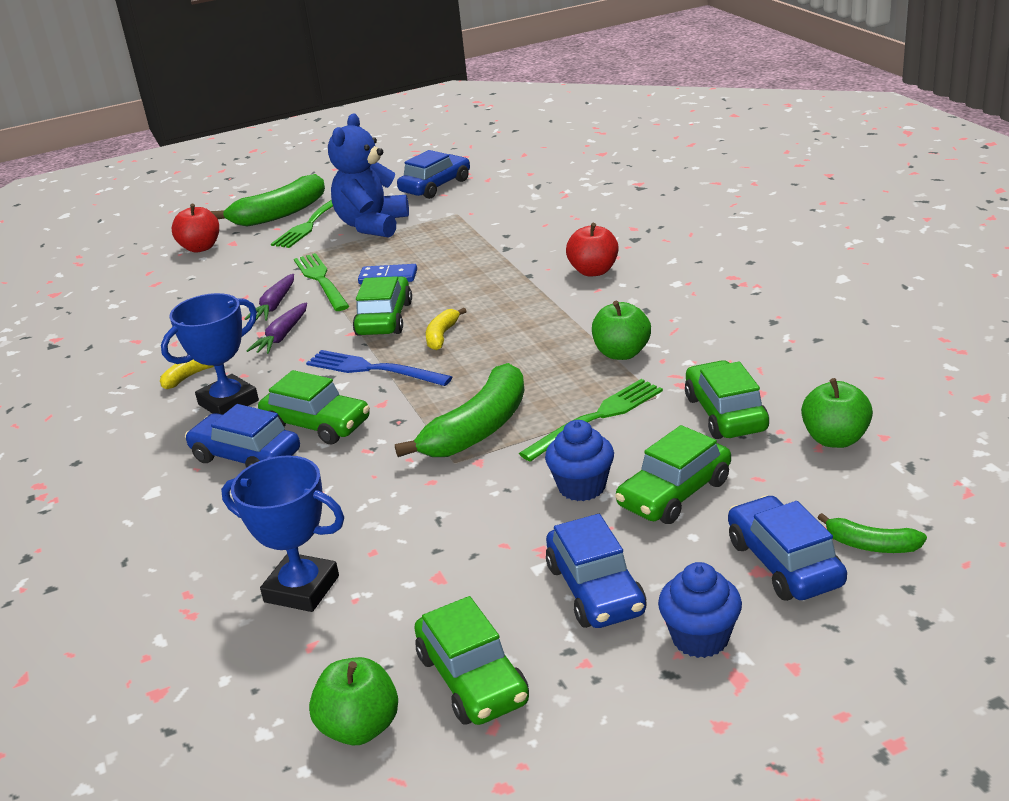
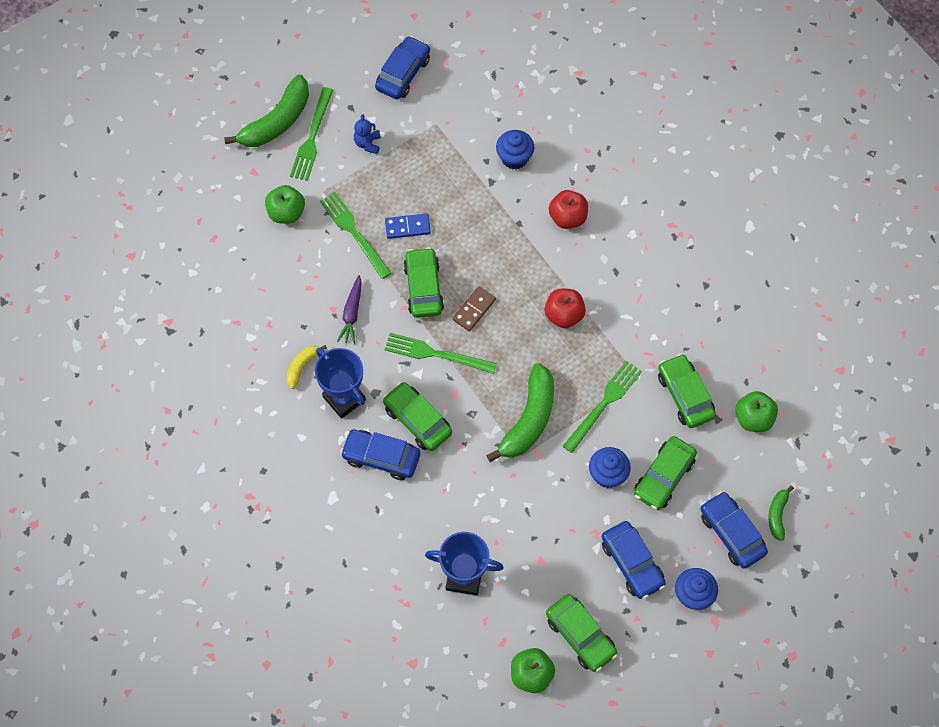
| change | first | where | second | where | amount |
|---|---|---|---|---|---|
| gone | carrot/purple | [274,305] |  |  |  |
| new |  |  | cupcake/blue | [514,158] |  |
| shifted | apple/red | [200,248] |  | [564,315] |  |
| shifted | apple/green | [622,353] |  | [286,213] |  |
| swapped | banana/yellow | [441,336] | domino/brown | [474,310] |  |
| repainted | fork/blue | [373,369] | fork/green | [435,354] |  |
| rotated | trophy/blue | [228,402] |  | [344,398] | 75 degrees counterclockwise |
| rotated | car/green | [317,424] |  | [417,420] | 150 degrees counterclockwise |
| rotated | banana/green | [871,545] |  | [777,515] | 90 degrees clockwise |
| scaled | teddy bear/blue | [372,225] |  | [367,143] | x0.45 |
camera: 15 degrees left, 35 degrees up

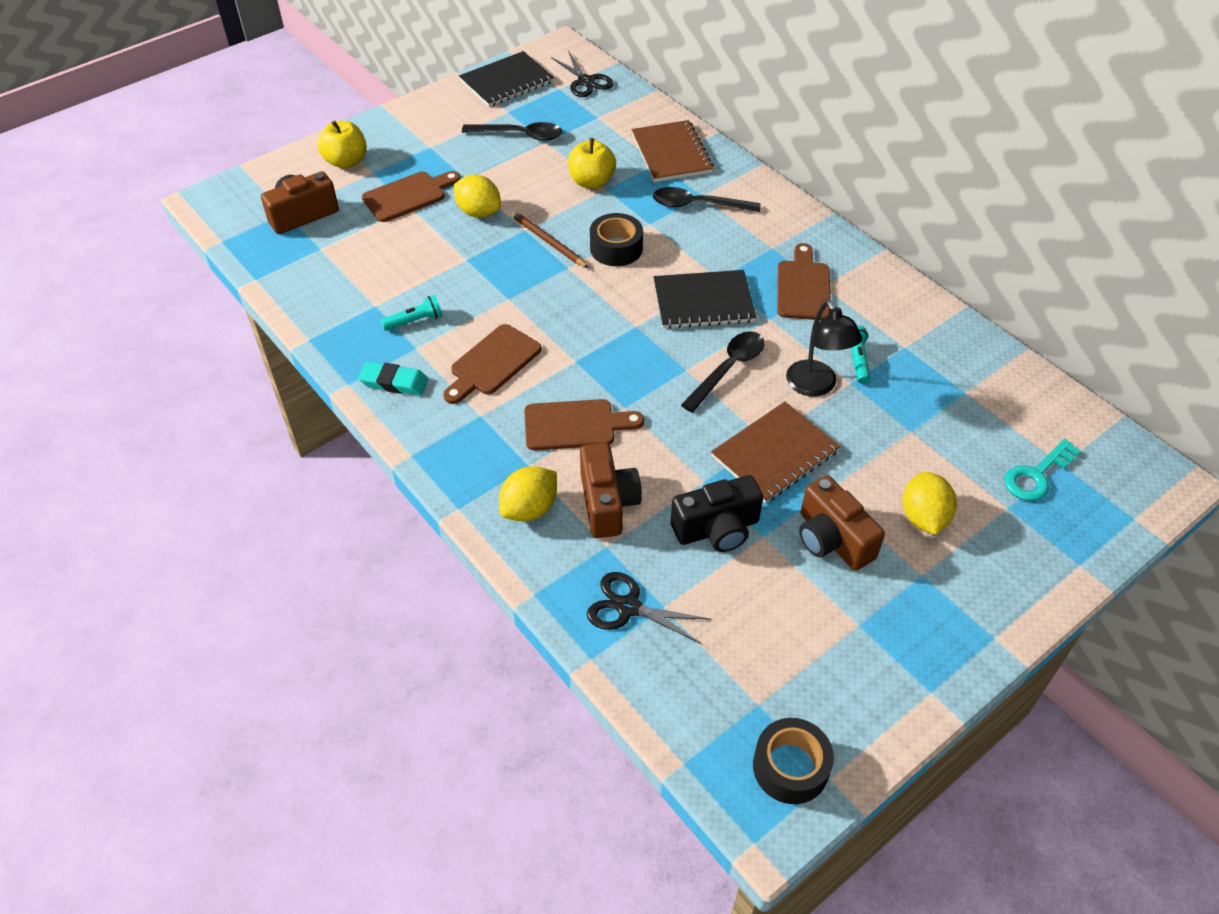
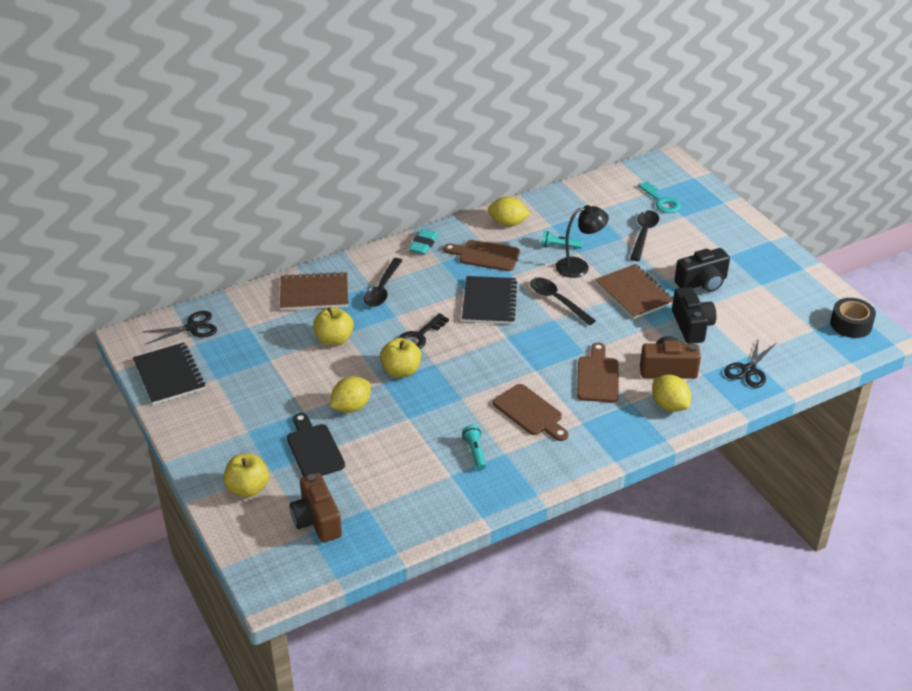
| change | first | where | second | where | amount |
|---|---|---|---|---|---|
| shifted | eraser/turquoise | [394,382] |  | [423,244] |  |
| shifted | spoon/black | [519,135] |  | [644,234] |  |
| shifted | lemon/yellow | [923,517] |  | [507,223] |  |
| swapped | pencil/brown | [548,241] | apple/yellow | [401,371] |  |
| swapped | tape/black | [616,248] | key/black | [419,336] |  |
| repainted | cutting board/brown | [408,195] | cutting board/black | [314,449] |  |
| repainted | camera/brown | [832,539] | camera/black | [702,283] |  |
camera: 80 degrees left, 10 degrees down

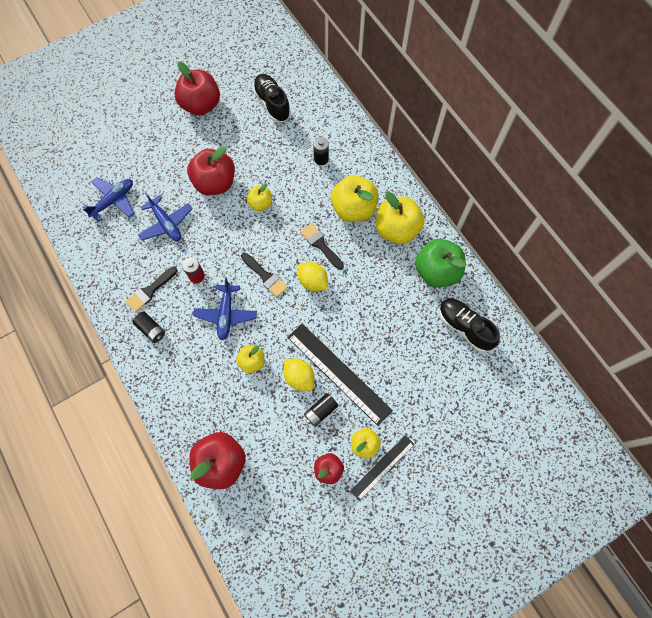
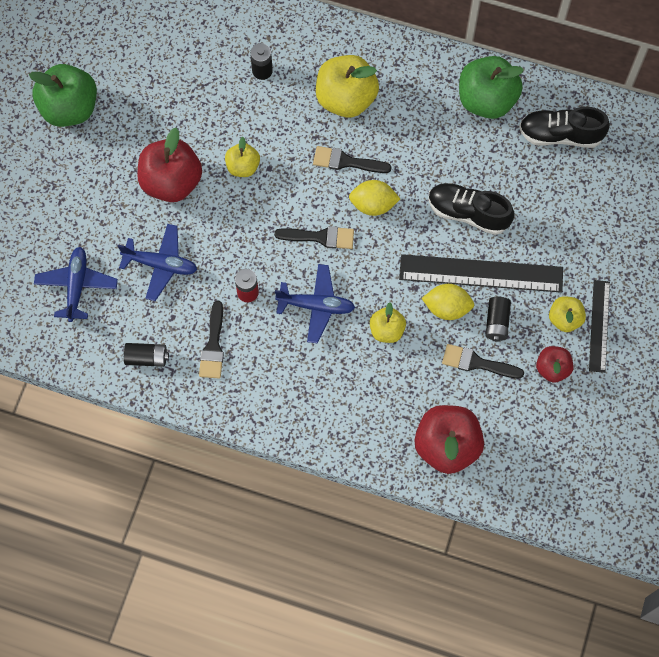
| change | first | where | second | where | amount |
|---|---|---|---|---|---|
| gone | apple/yellow | [397,229] |  |  |  |
| new |  |  | brush/black | [477,363] |  |
| shifted | battery/black | [151,330] |  | [147,358] |  |
| shifted | shoe/black | [272,104] |  | [468,213] |  |
| repainted | apple/red | [201,105] | apple/green | [70,108] |  |
| rotated | plane/blue | [226,314] |  | [316,306] | 45 degrees counterclockwise |
camera: 40 degrees left, 0 degrees up

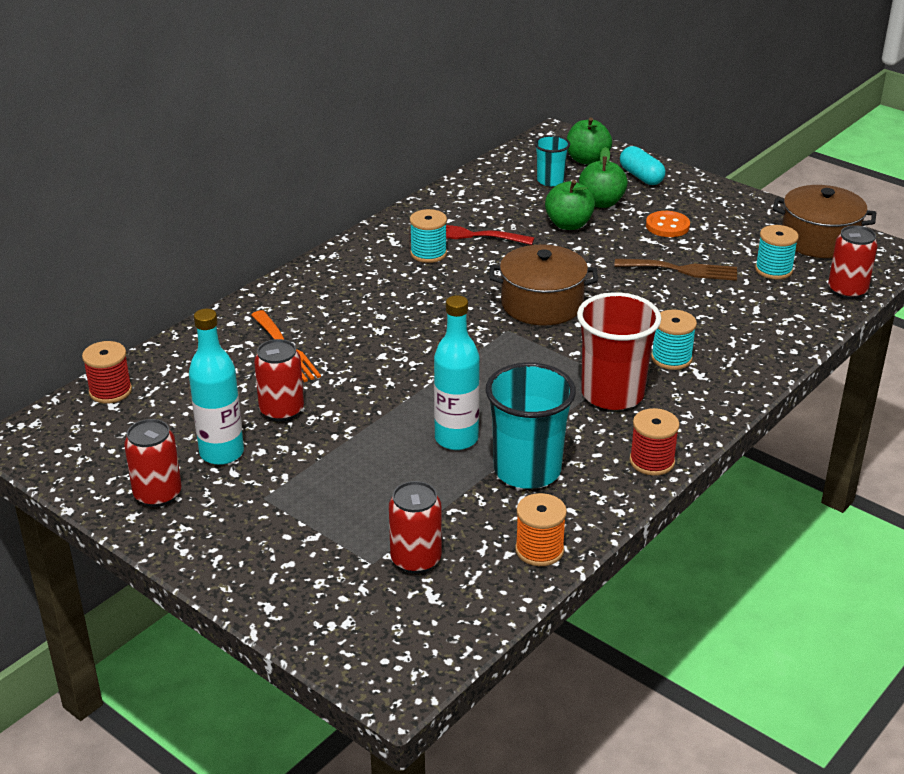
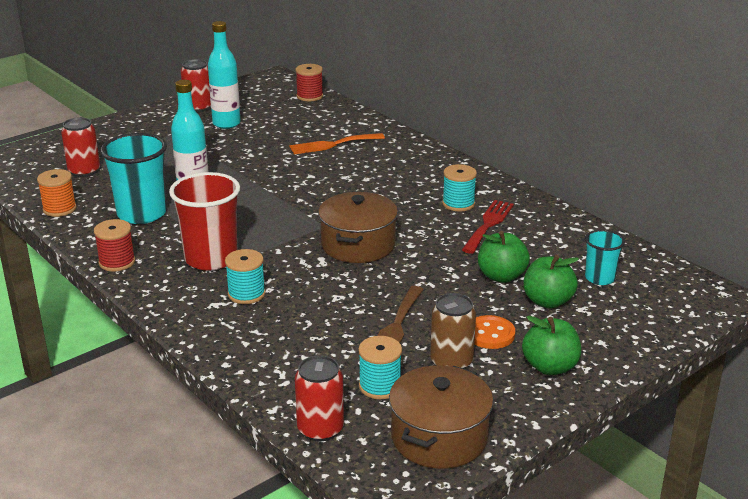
| change | first | where | second | where | amount |
|---|---|---|---|---|---|
| gone | can/red | [281,410] |  |  |  |
| gone | capsule/turquoise | [641,176] |  |  |  |
| new |  |  | can/brown | [451,362] |  |
| shifted | apple/green | [587,160] |  | [550,367] |  |
camera: 100 degrees right, 5 degrees down

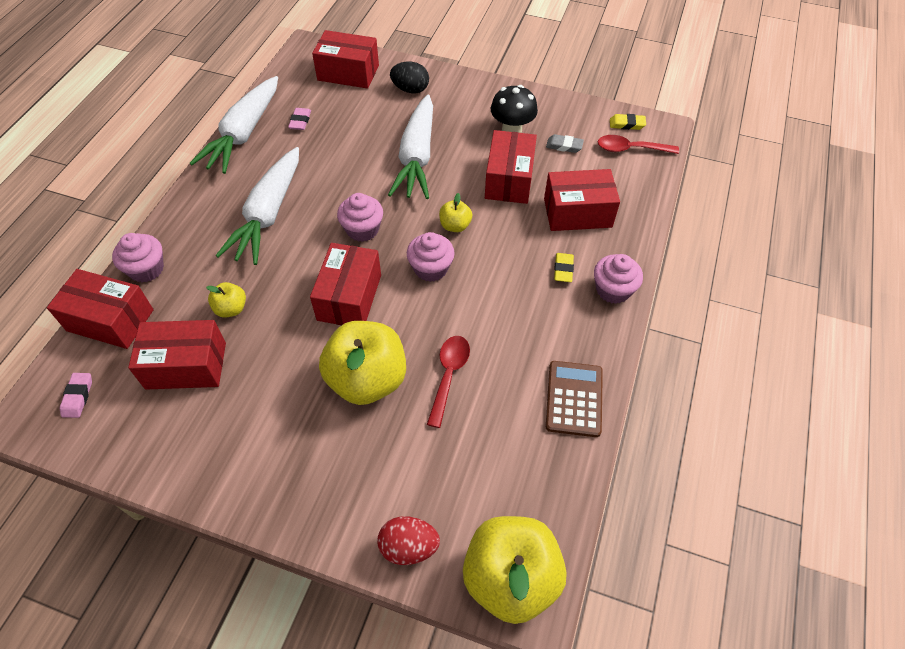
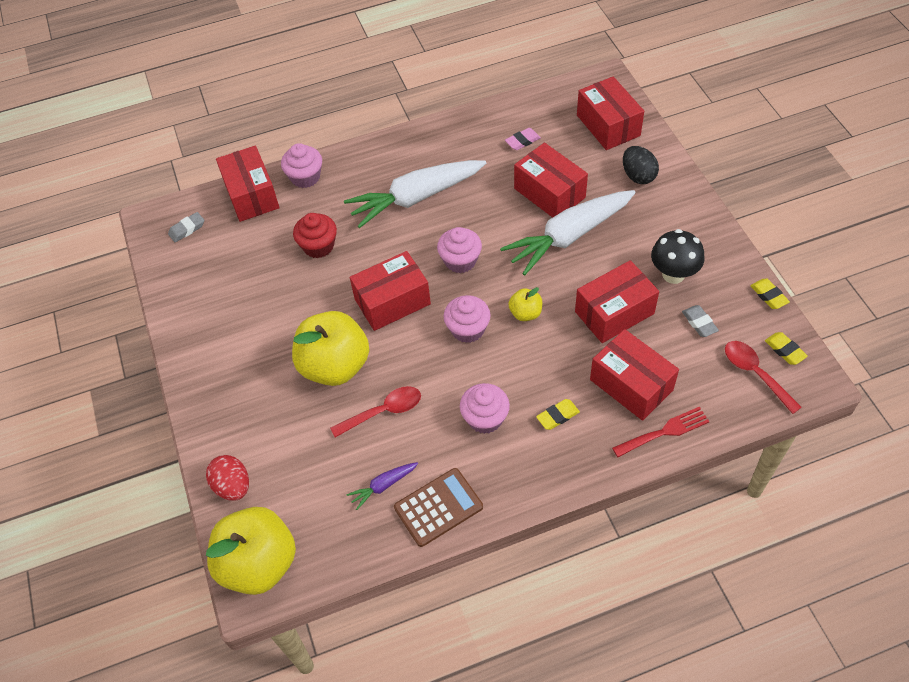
| change | first | where | second | where | amount |
|---|---|---|---|---|---|
| gone | carrot/white | [243,134] |  |  |  |
| new |  |  | carrot/purple | [383,486] |  |
| new |  |  | fork/red | [665,431] |  |
| new |  |  | eraser/yellow | [768,296] |  |
| shifted | box/red | [186,365] |  | [549,193] |  |
| shifted | cupcake/pink | [613,290] |  | [485,418] |  |
| swapped | apple/yellow | [231,309] | cupcake/red | [318,246] |  |
| repainted | eraser/pink | [78,397] | eraser/grey | [187,229] |  |
camera: 55 degrees right, 0 degrees up

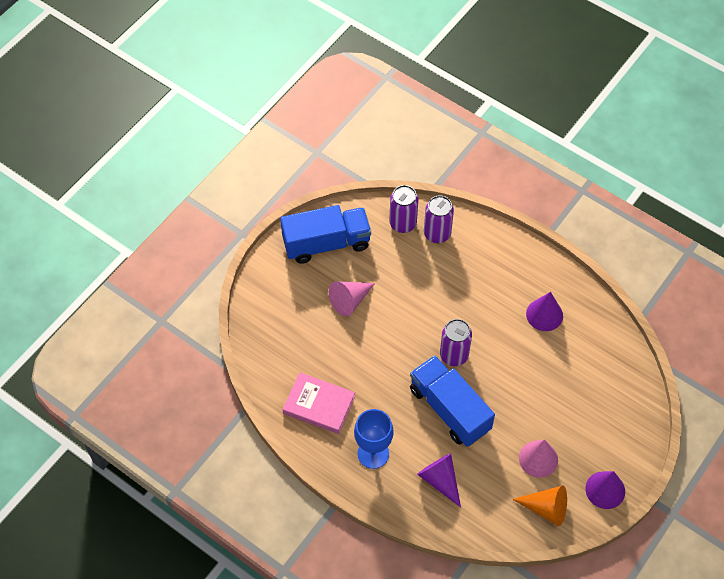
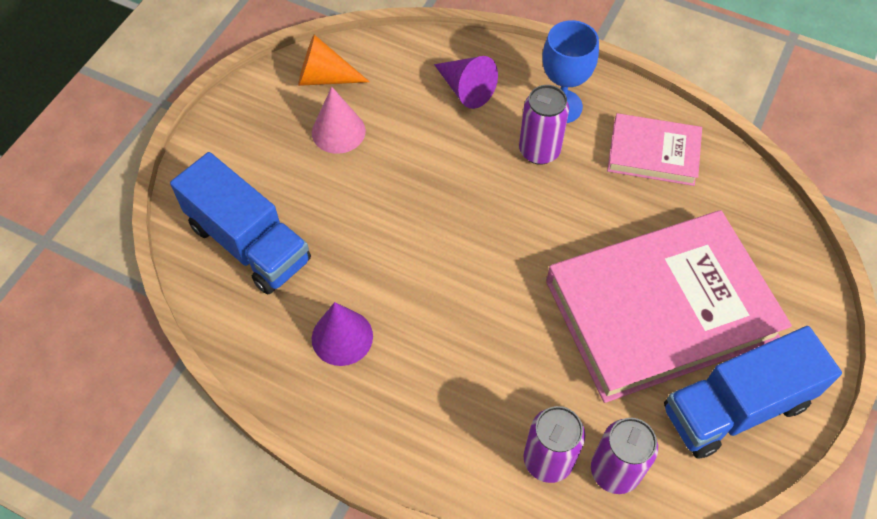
| change | first | where | second | where | amount |
|---|---|---|---|---|---|
| gone | cone/purple | [605,490] |  |  |  |
| shifted | truck/blue | [449,409] |  | [249,243] |  |
| shifted | can/purple | [454,355] |  | [539,151] |  |
| swapped | cone/pink | [350,301] | book/pink | [661,310] |  |
camera: 170 degrees right, 0 degrees up

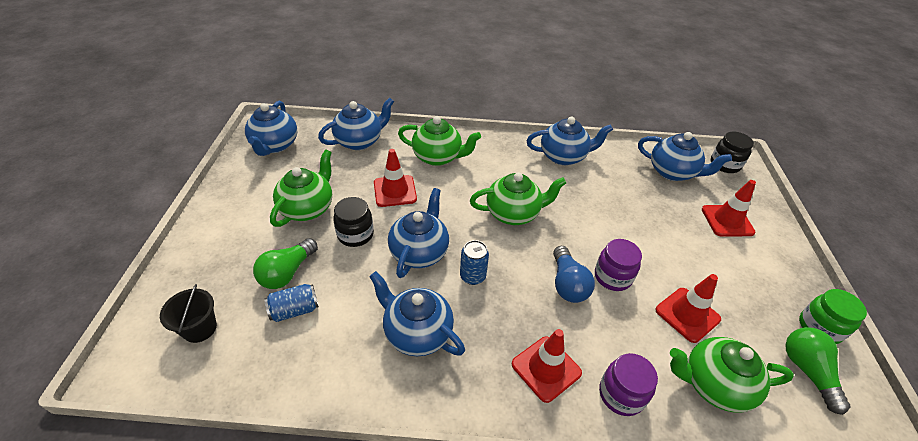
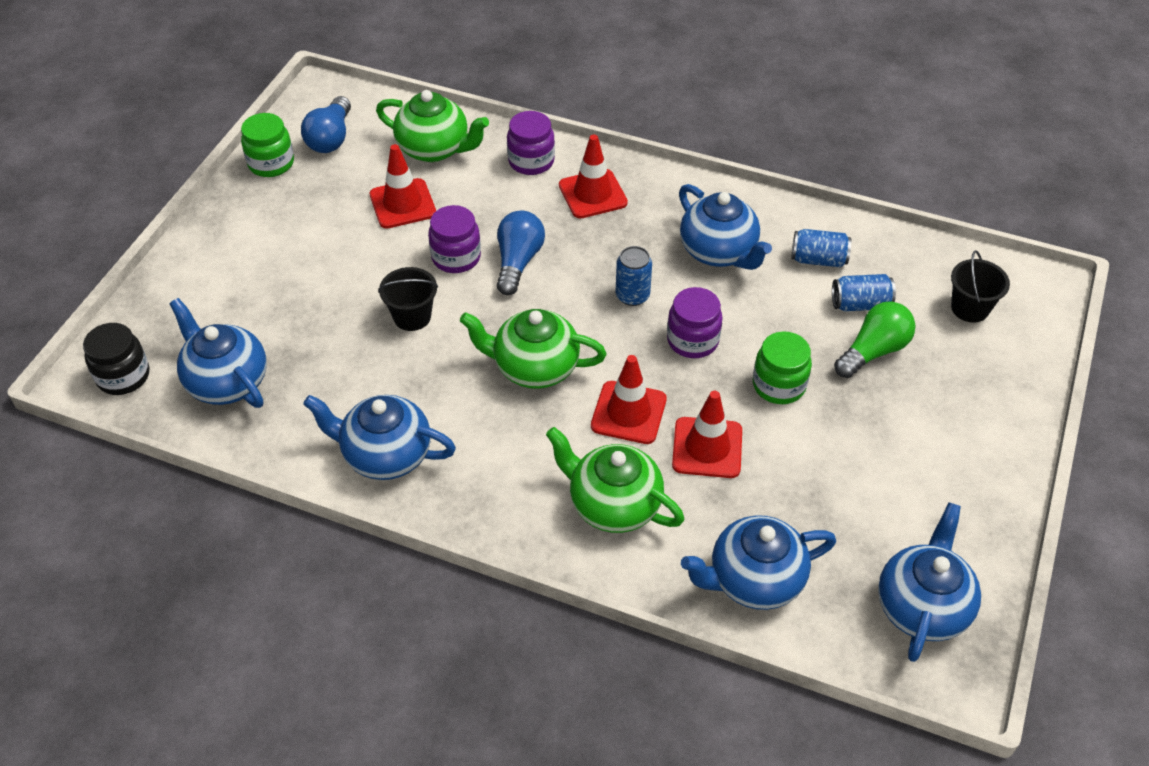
| change | first | where | second | where | amount |
|---|---|---|---|---|---|
| gone | teapot/green | [308,208] |  |  |  |
| new |  |  | bucket/black | [412,316] |  |
| new |  |  | can/blue | [818,260] |  |
| shifted | traffic cone/red | [727,221] |  | [628,413] |  |
| swapped | teapot/blue | [419,252] | jar/purple | [692,340] |  |
| repainted | jar/black | [355,234] | jar/green | [779,385] |  |
| repainted | light bulb/green | [807,371] | light bulb/blue | [331,138] |  |
camera: 160 degrees left, 5 degrees up

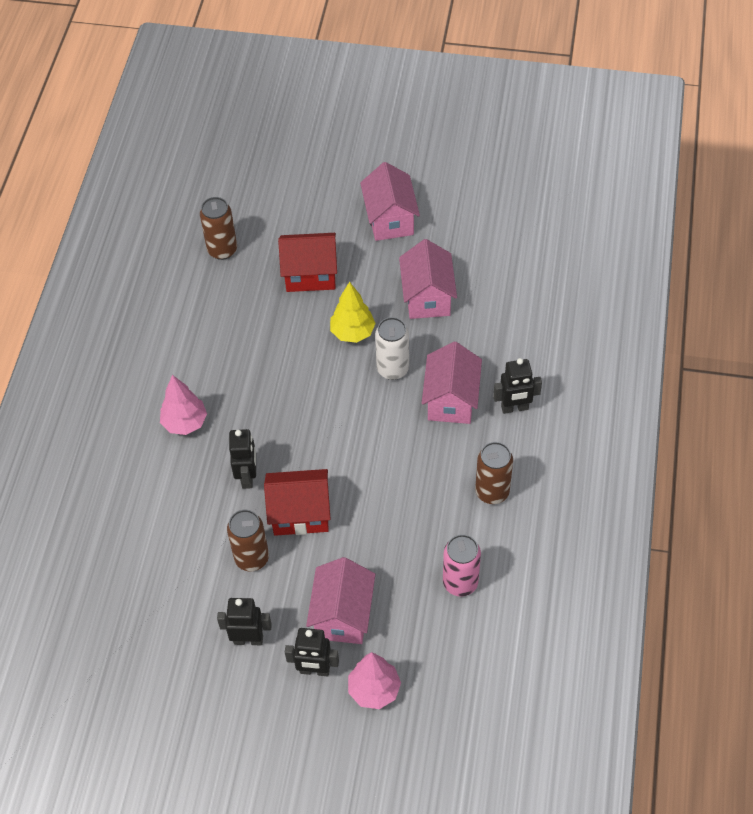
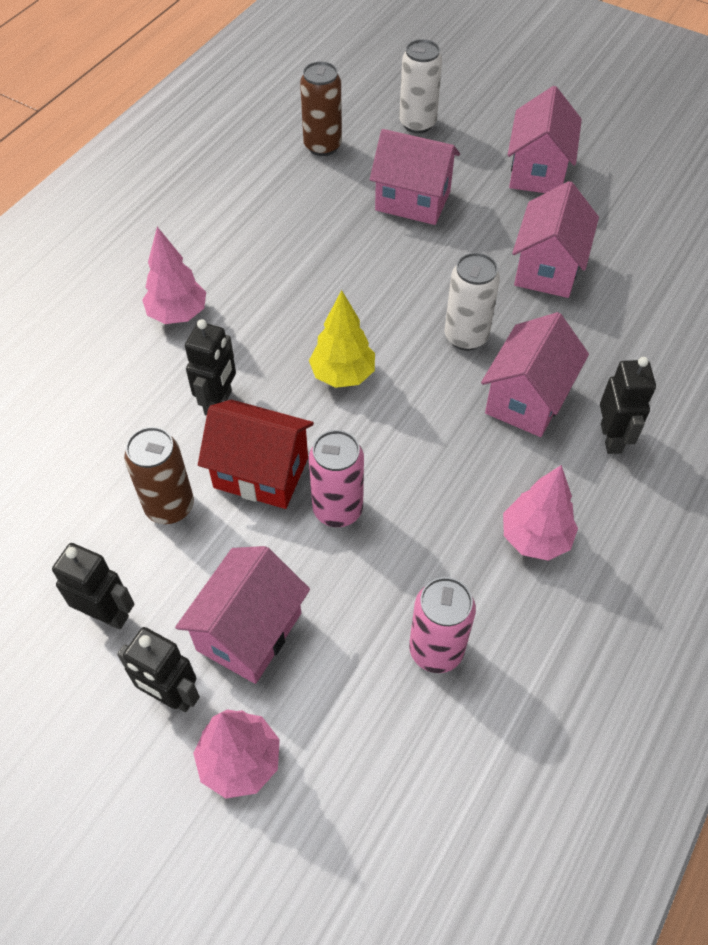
| change | first | where | second | where | amount |
|---|---|---|---|---|---|
| new |  |  | can/pink | [337,509] |  |
| new |  |  | can/white | [417,123] |  |
| shifted | tree/yellow | [352,332] |  | [342,375] |  |
| swapped | can/brown | [492,492] | tree/pink | [535,538] |  |
| repainted | house/red | [310,275] | house/pink | [412,201] |  |
| rotated | robot/black | [514,408] |  | [611,438] | 105 degrees counterclockwise |
camera: 20 degrees right, 0 degrees up

